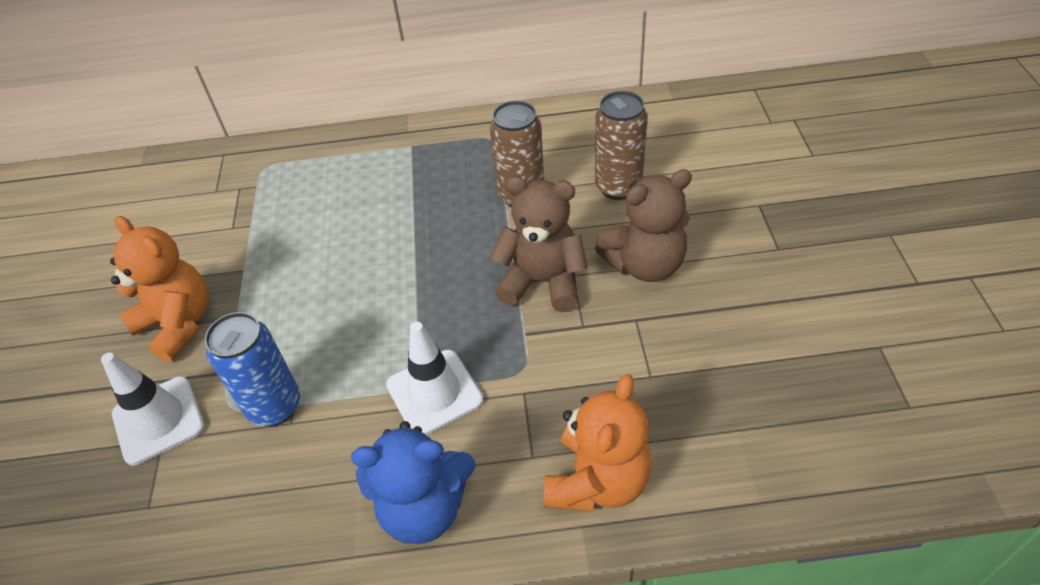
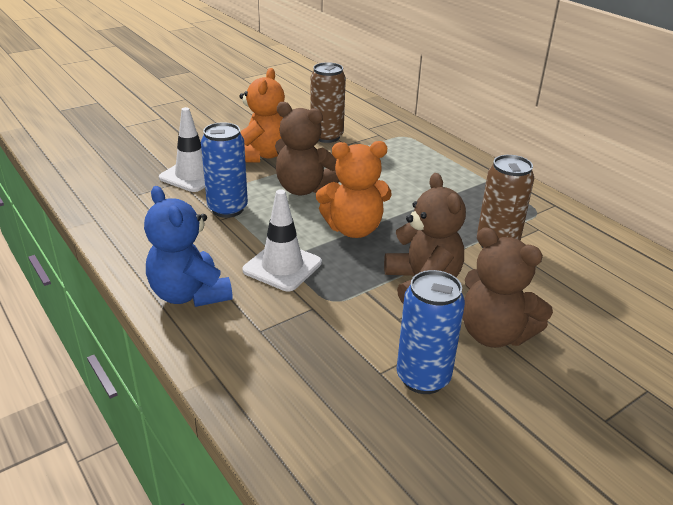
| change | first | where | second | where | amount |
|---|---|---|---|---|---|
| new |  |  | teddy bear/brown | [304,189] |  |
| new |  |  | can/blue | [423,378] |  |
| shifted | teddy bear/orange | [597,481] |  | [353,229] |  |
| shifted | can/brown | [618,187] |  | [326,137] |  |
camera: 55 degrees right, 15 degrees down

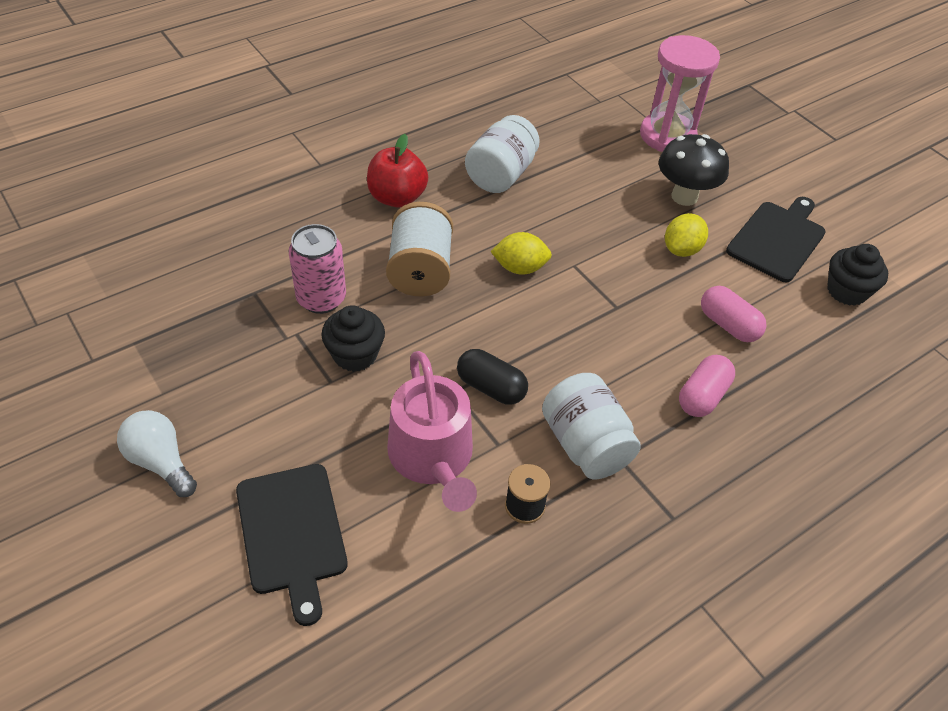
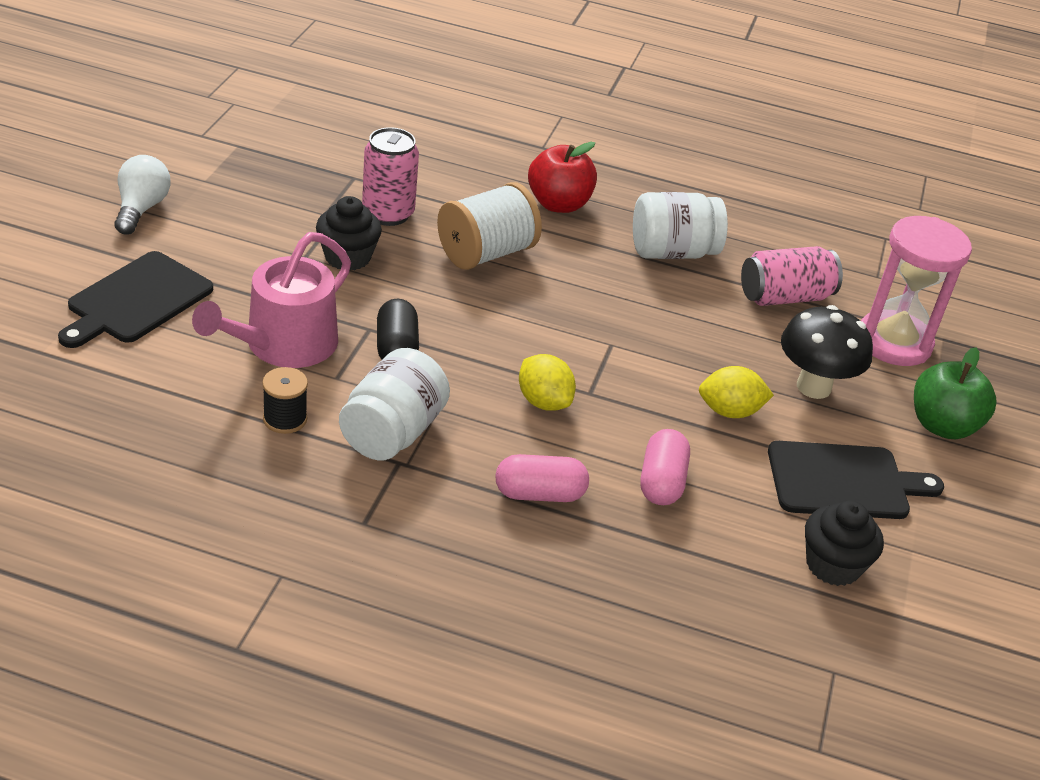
| change | first | where | second | where | amount |
|---|---|---|---|---|---|
| new |  |  | can/pink | [785,297] |  |
| new |  |  | apple/green | [942,426] |  |
| shifted | lemon/yellow | [520,268] |  | [543,402] |  |
camera: 50 degrees right, 10 degrees down

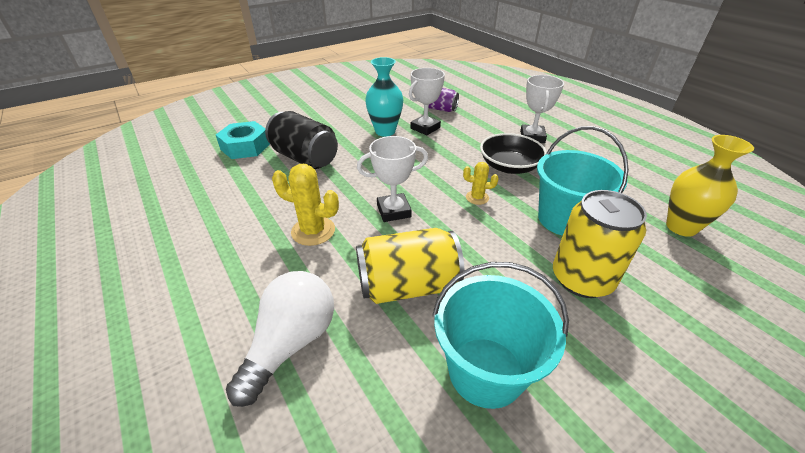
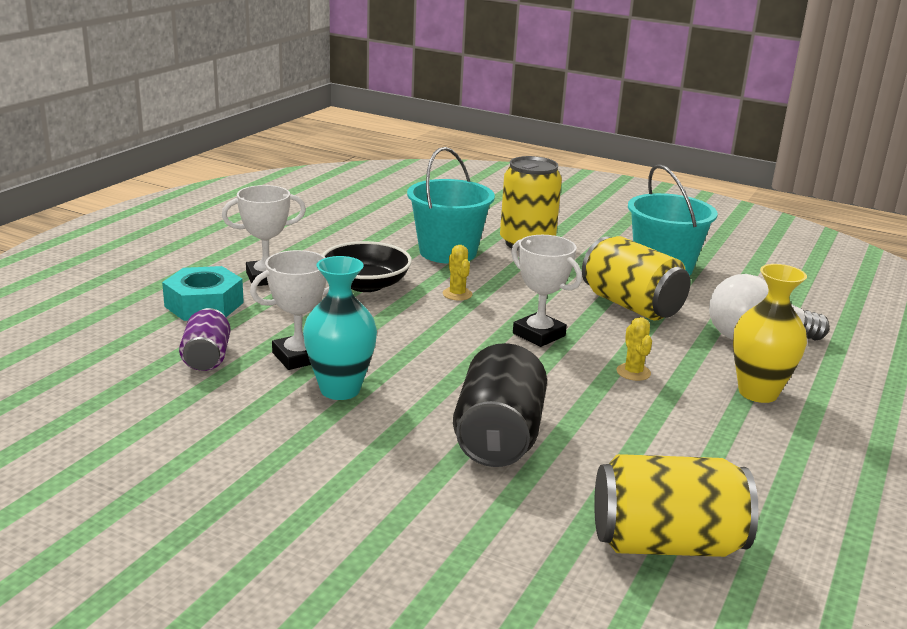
| change | first | where | second | where | amount |
|---|---|---|---|---|---|
| new |  |  | can/yellow | [666,543] |  |
| shifted | nut/turquoise | [245,147] |  | [204,304] |  |
| shifted | vase/yellow | [681,227] |  | [758,392] |  |
| rotated | trophy/white | [425,128] |  | [299,357] | 45 degrees counterclockwise |
| scaled | cactus/yellow | [313,231] |  | [633,372] | x0.59 |
camera: 120 degrees left, 15 degrees down

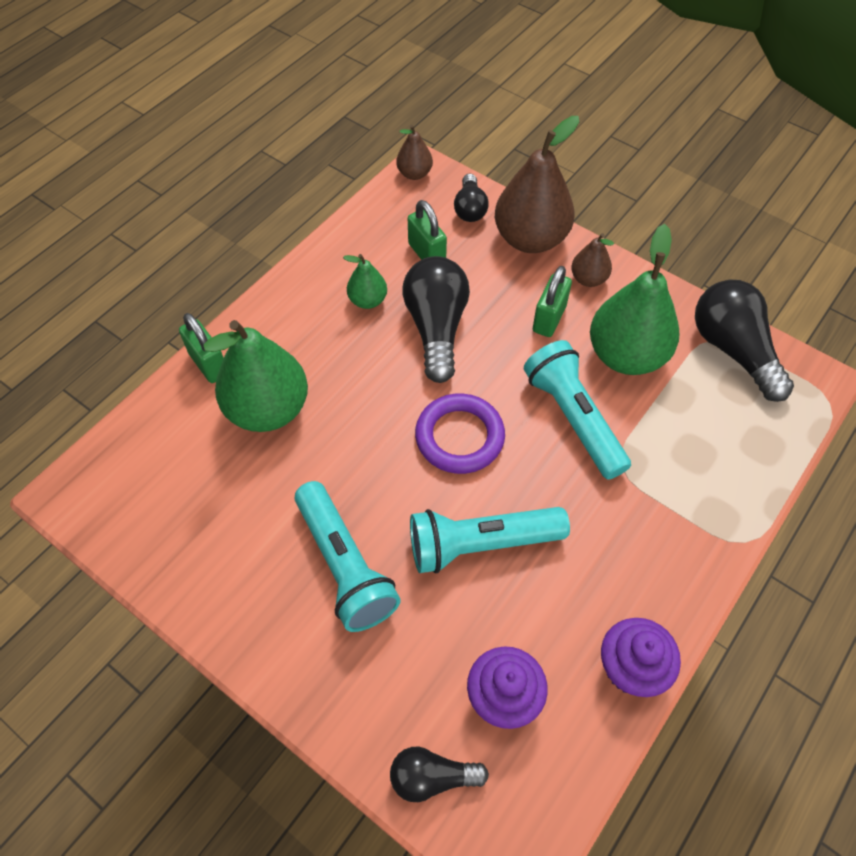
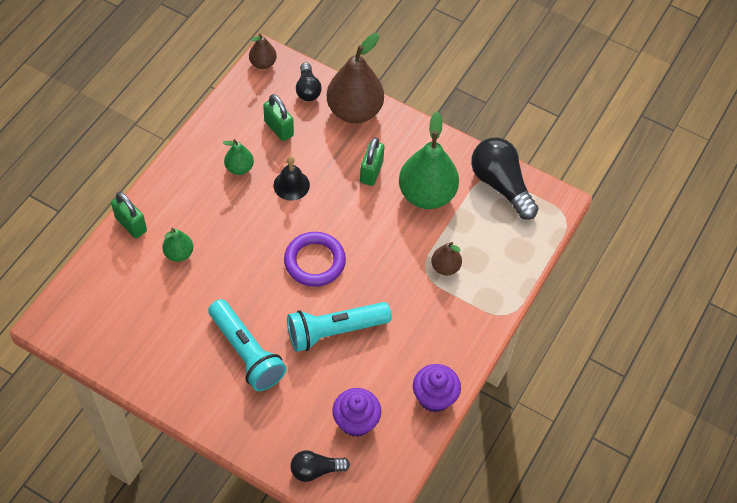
| change | first | where | second | where | amount |
|---|---|---|---|---|---|
| gone | flashlight/turquoise | [573,418] |  |  |  |
| shifted | pear/brown | [588,279] |  | [445,267] |  |
| swapped | light bulb/black | [436,328] | bell/black | [291,185] |  |
| scaled | pear/green | [268,409] |  | [179,253] | x0.50 |
camera: 10 degrees left, 0 degrees up

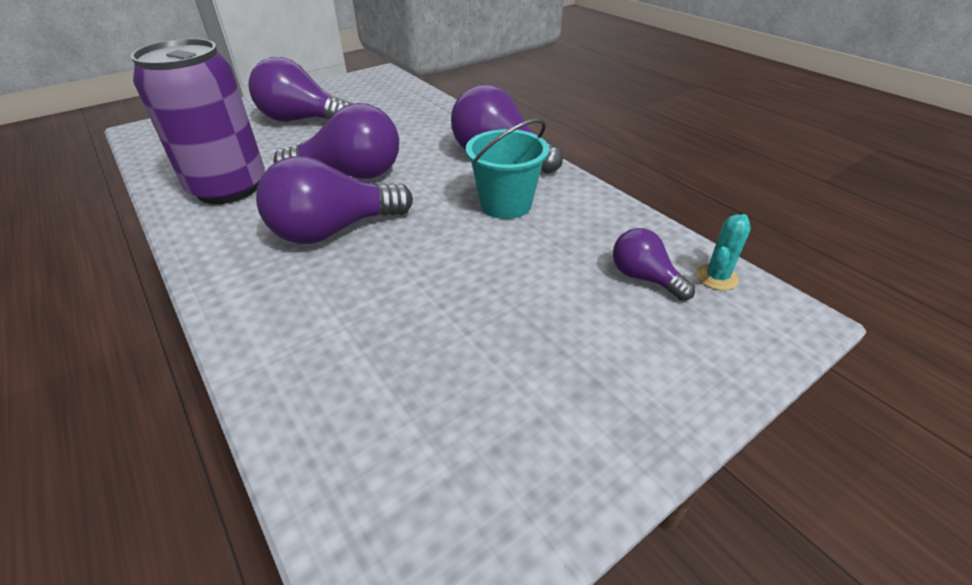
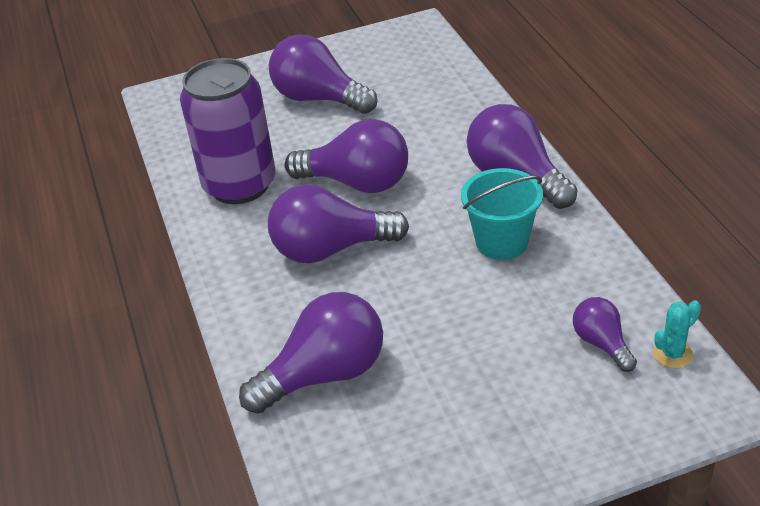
| change | first | where | second | where | amount |
|---|---|---|---|---|---|
| new |  |  | light bulb/purple | [325,374] |  |
camera: 20 degrees right, 0 degrees up

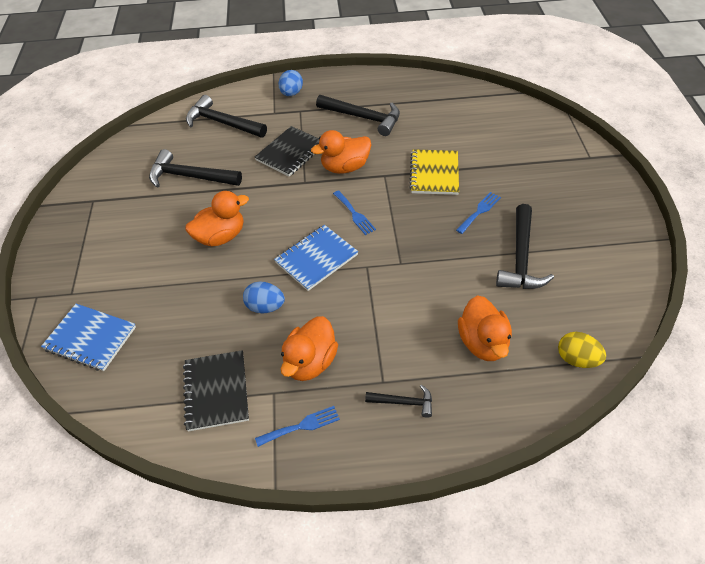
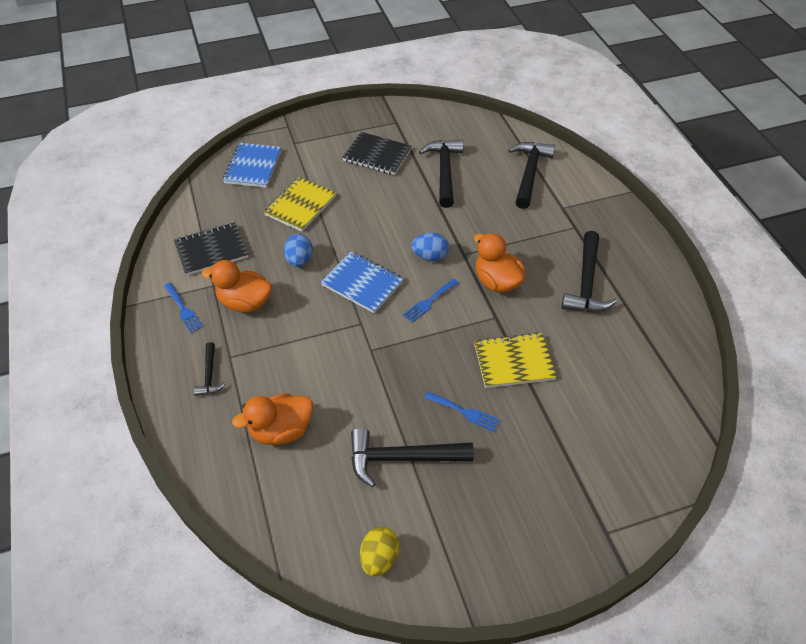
| change | first | where | second | where | amount |
|---|---|---|---|---|---|
| gone | duck/orange | [221,236] |  |  |  |
| new |  |  | notebook/yellow | [300,206] |  |
| shifted | notebook/black | [290,153] |  | [377,155] |  |
| shifted | egg/blue | [291,93] |  | [430,256] |  |
| shifted | egg/yellow | [576,359] |  | [379,558] |  |
camera: 75 degrees right, 0 degrees up

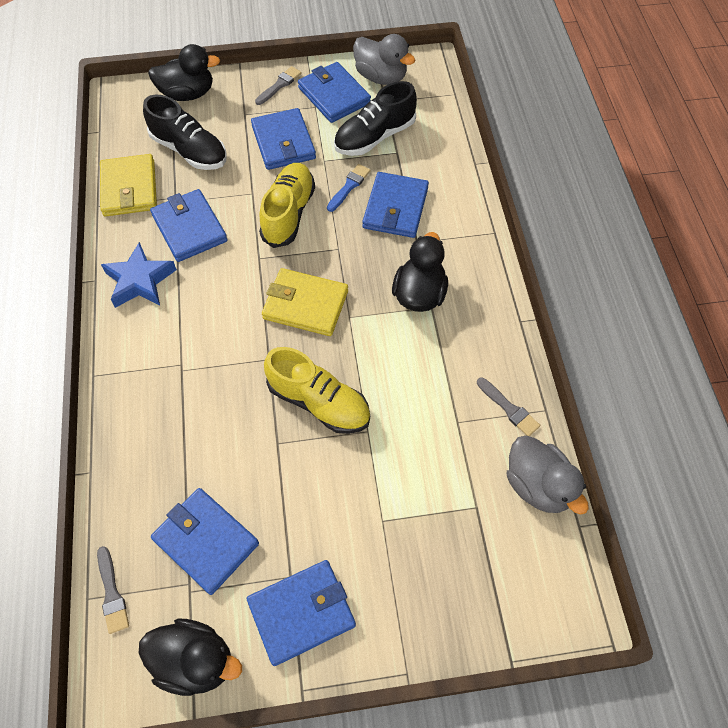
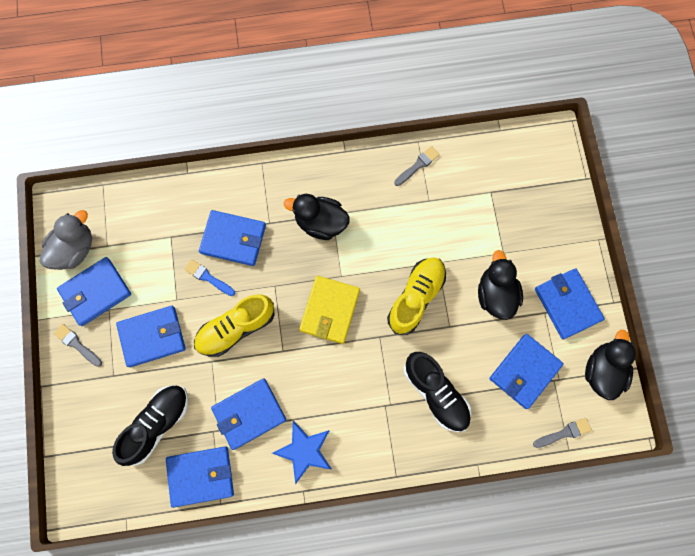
| change | first | where | second | where | amount |
|---|---|---|---|---|---|
| gone | duck/grey | [538,485] |  |  |  |
| shifted | duck/black | [187,94] |  | [495,294] |  |
| shifted | shoe/black | [374,137] |  | [436,393] |  |
| repainted | wallet/yellow | [129,188] | wallet/blue | [201,476] |  |
| rotated | shoe/yellow | [288,213] |  | [236,328] | 45 degrees counterclockwise |
camera: 90 degrees left, 15 degrees up

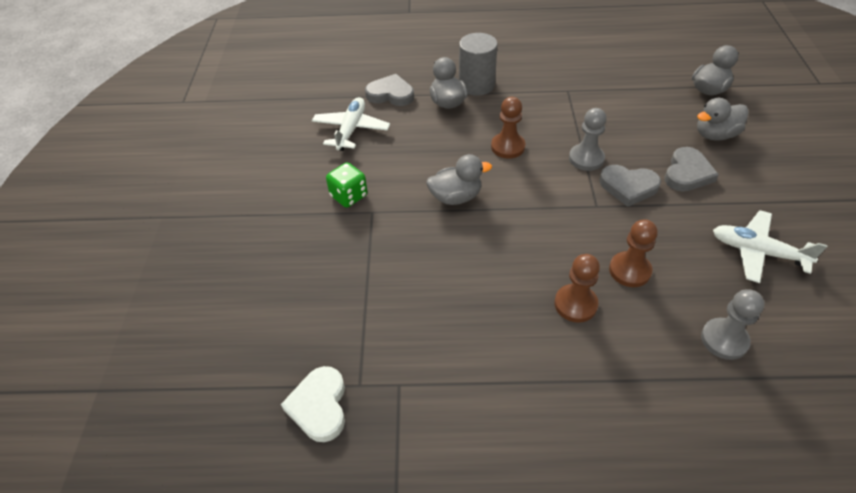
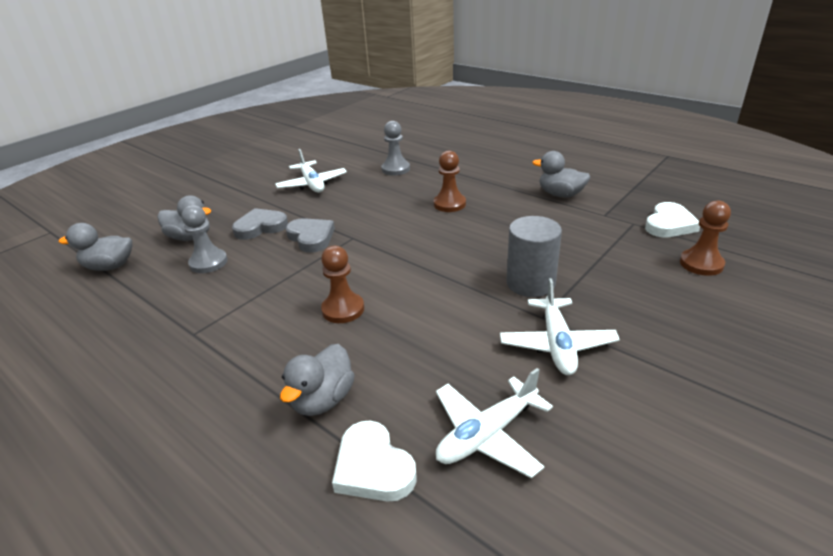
| change | first | where | second | where | amount |
|---|---|---|---|---|---|
| shifted | duck/grey | [456,197] |  | [560,194] |  |
| shifted | cylinder/grey | [476,85] |  | [530,283] |  |
| shifted | pawn/grey | [586,158] |  | [208,262] |  |
| shifted | pawn/brown | [629,270] |  | [701,264] |  |
| swapped | dice/green | [349,196] | plane/white | [557,344] |  |
| repainted | heart/grey | [391,94] | heart/white | [373,467] |  |
camera: 140 degrees left, 15 degrees down

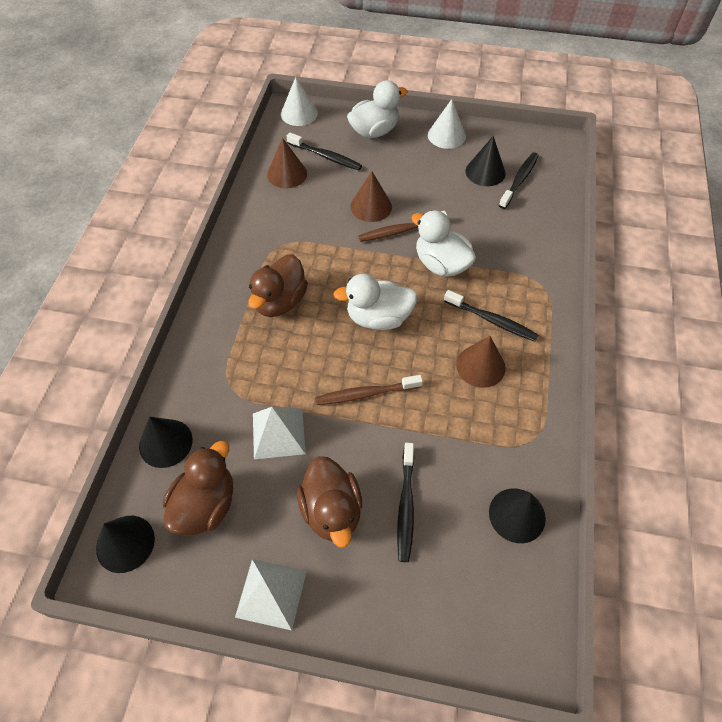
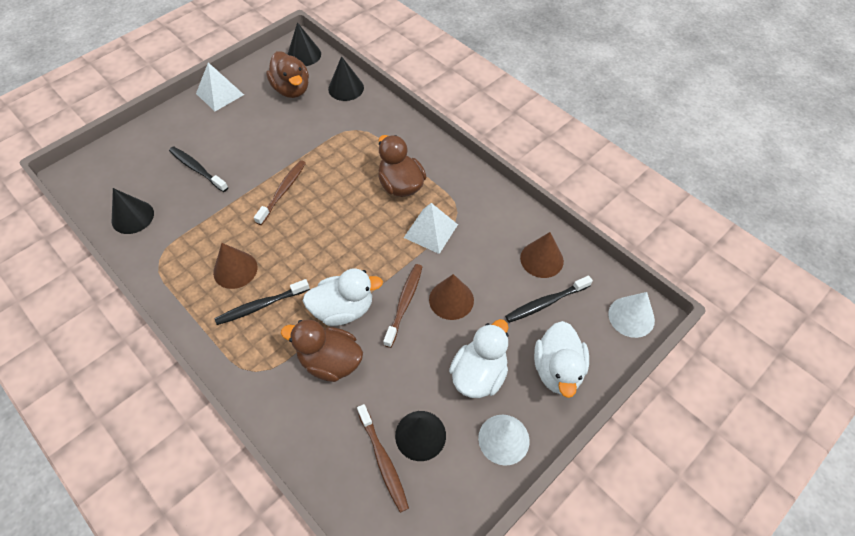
| change | first | where | second | where | amount |
|---|---|---|---|---|---|
| shifted | pyramid/white | [278,433] |  | [430,231] |  |
| shifted | duck/brown | [332,511] |  | [330,361] |  |
| shifted | duck/white | [378,318] |  | [479,374] |  |
| repainted | toothbrush/black | [519,180] | toothbrush/brown | [383,461] |  |
camera: 125 degrees right, 0 degrees up

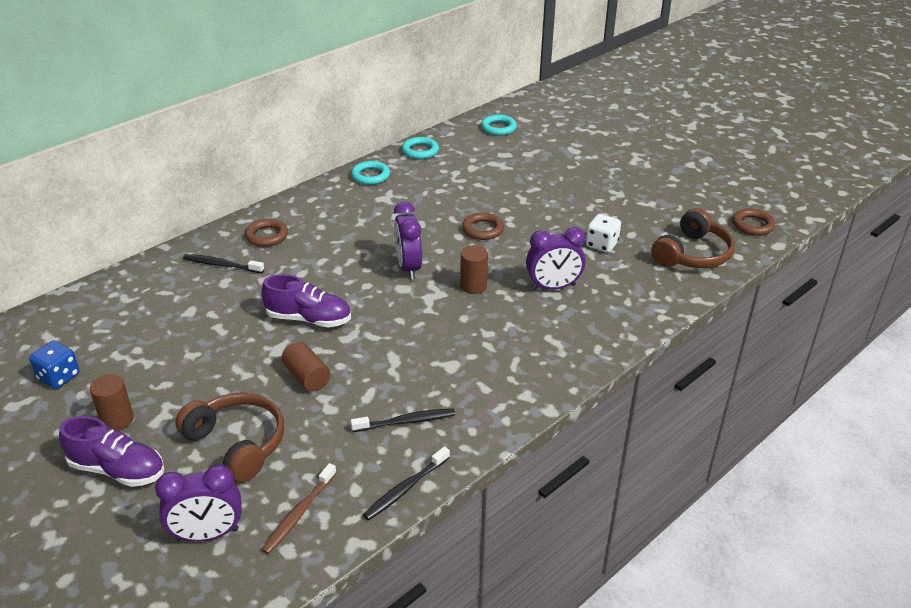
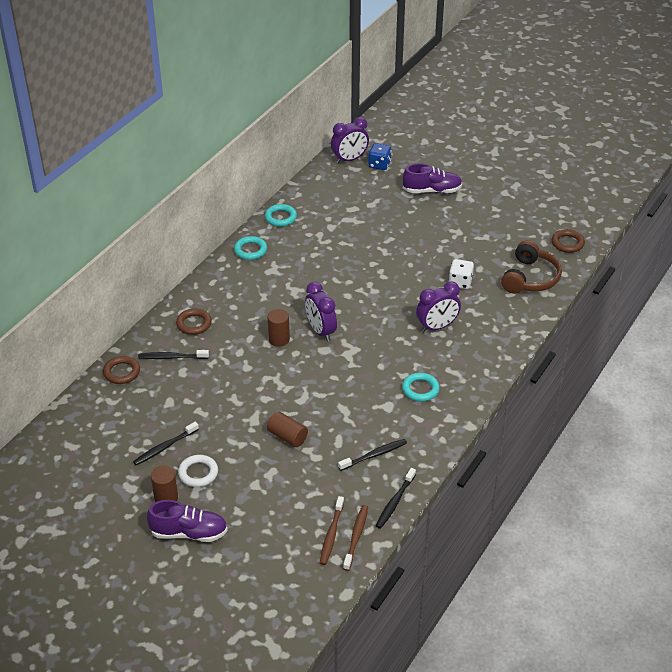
| change | first | where | second | where | amount |
|---|---|---|---|---|---|
| gone | headphones/brown | [237,443] |  |  |  |
| new |  |  | toothbrush/black | [165,447] |  |
| new |  |  | ring/white | [198,473] |  |
| new |  |  | toothbrush/brown | [356,537] |  |
| shifted | dice/blue | [59,377] |  | [379,165] |  |
| shifted | clock/purple | [207,534] |  | [349,159] |  |
| shifted | shoe/purple | [309,319] |  | [432,191] |  |
| shifted | cylinder/brown | [473,286] |  | [279,339] |  |
| shifted | ring/brown | [483,229] |  | [122,372] |  |
| shifted | ring/turquoise | [498,128] |  | [420,389] |  |
camera: 15 degrees left, 5 degrees up

